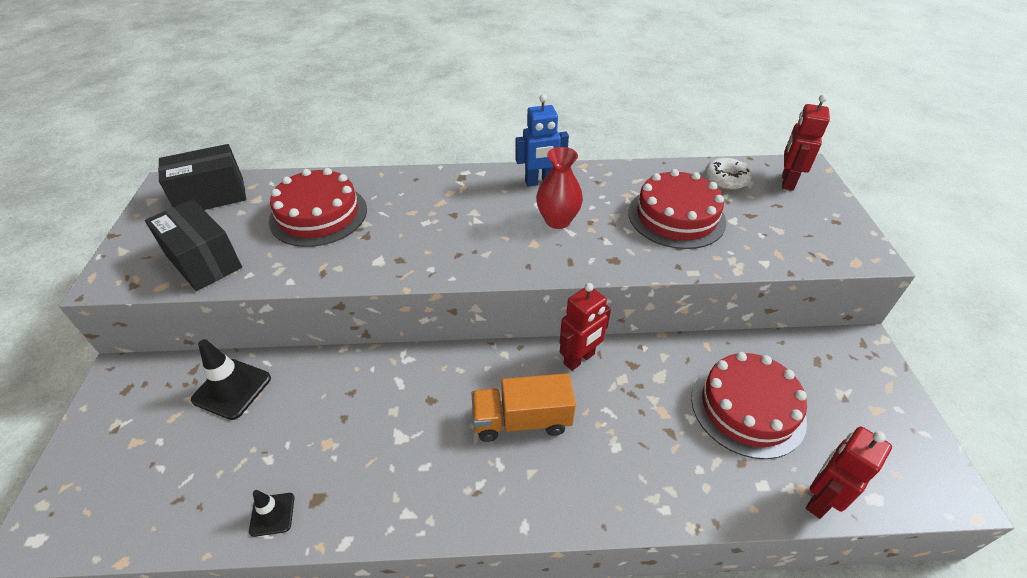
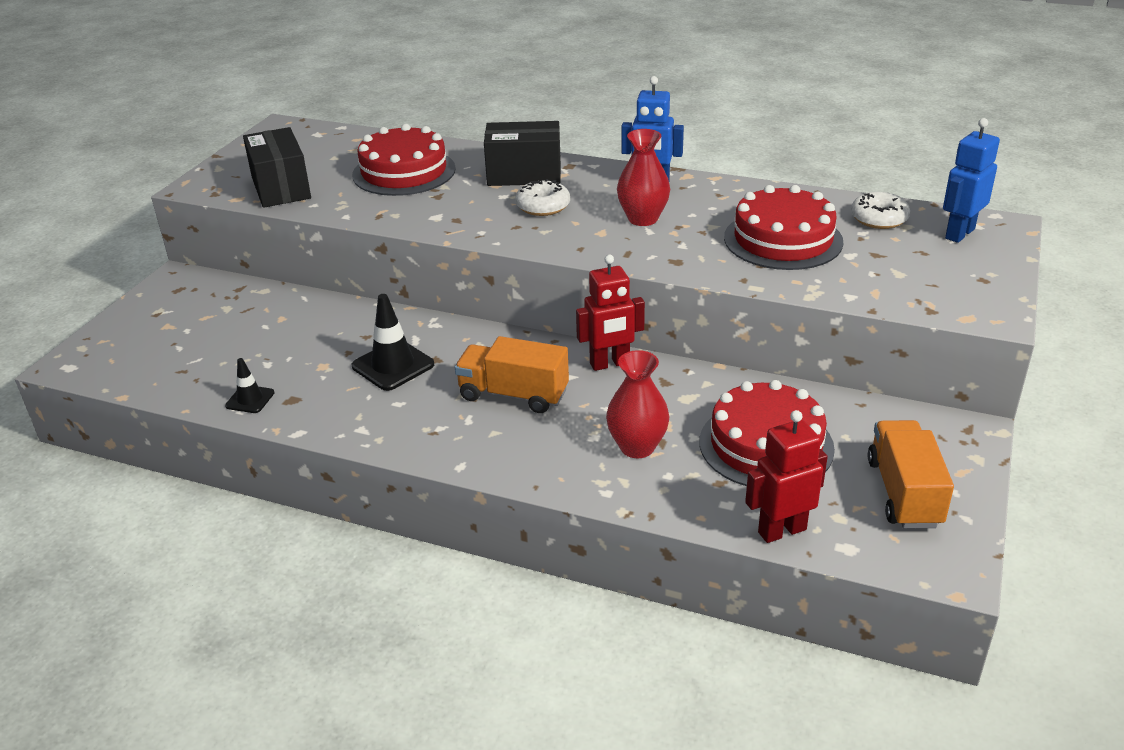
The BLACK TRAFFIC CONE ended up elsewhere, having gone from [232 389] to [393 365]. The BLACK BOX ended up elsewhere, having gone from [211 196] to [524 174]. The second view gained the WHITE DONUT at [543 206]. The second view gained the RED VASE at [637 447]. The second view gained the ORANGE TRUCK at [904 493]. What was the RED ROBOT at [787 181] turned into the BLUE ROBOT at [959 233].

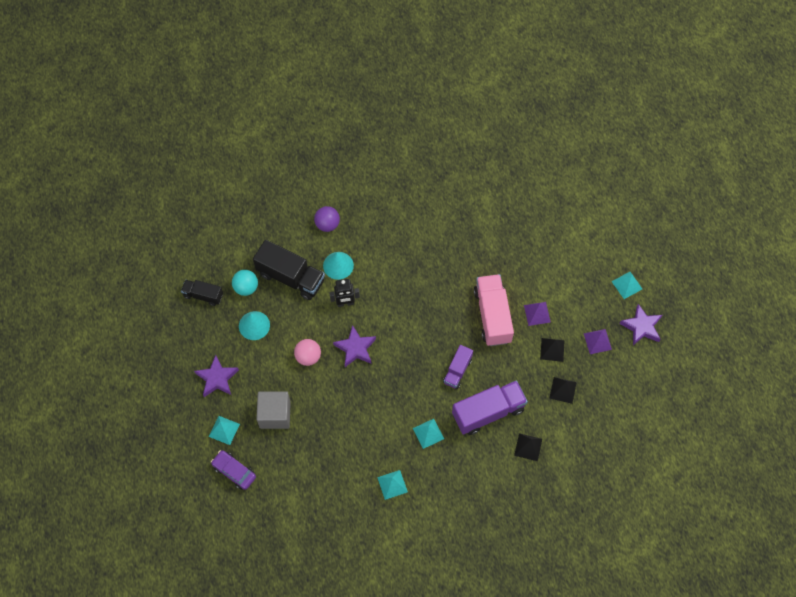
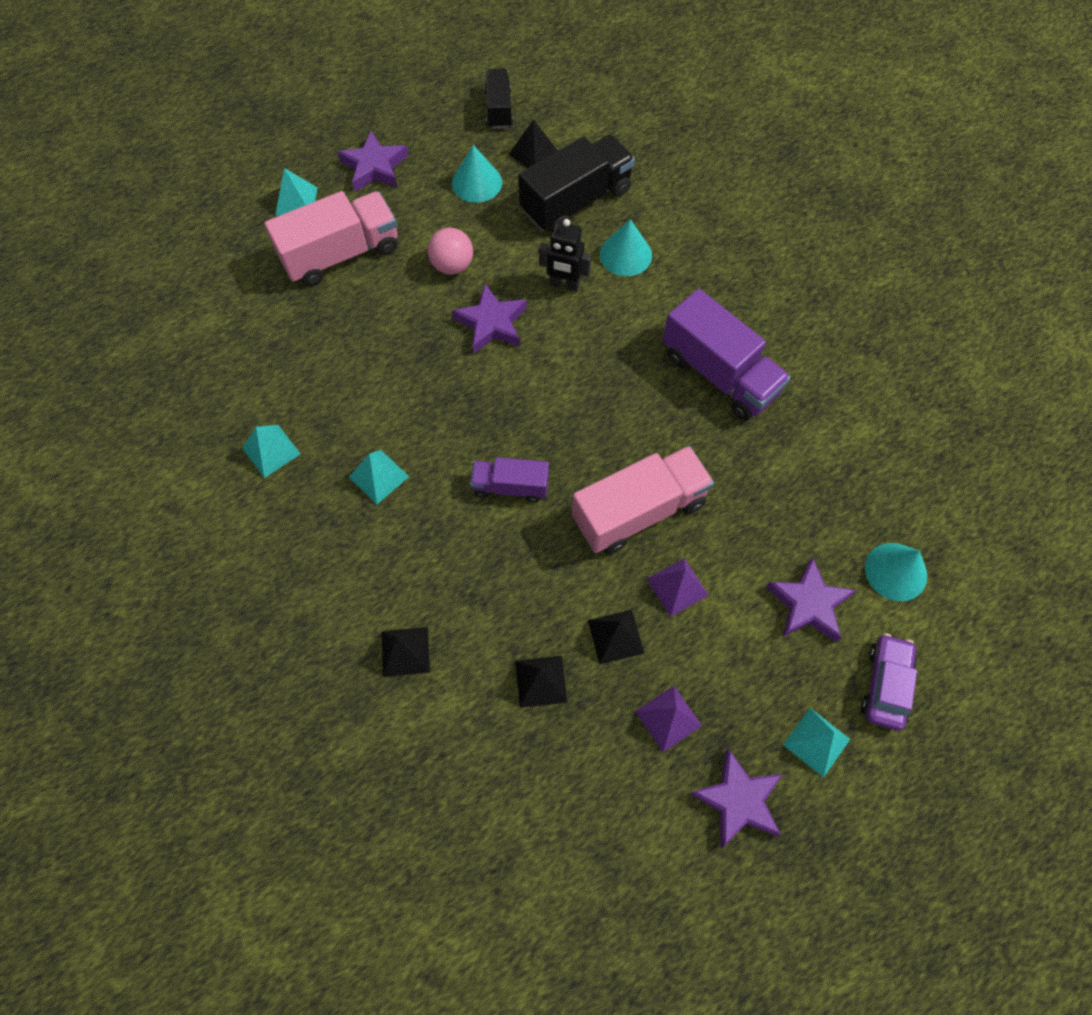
Where the GREY CUBE stood at [275 414], the PINK TRUCK came to stand at [341 254]. Where the TURQUOISE BALL stood at [246 287], the BLACK PYRAMID came to stand at [534 153]. The BLACK TRUCK at [291 277] ended up facing another way, 135 degrees counterclockwise from before. The BLACK ROBOT at [345 303] ended up facing another way, 45 degrees counterclockwise from before. The PURPLE TRUCK ended up elsewhere, having gone from [488 412] to [719 374]. The second view gained the PURPLE STAR at [808 604]. The PURPLE CAR ended up elsewhere, having gone from [234 471] to [885 685]. The second view gained the TURQUOISE CONE at [896 571]. The second view lost the PURPLE BALL at [327 224].

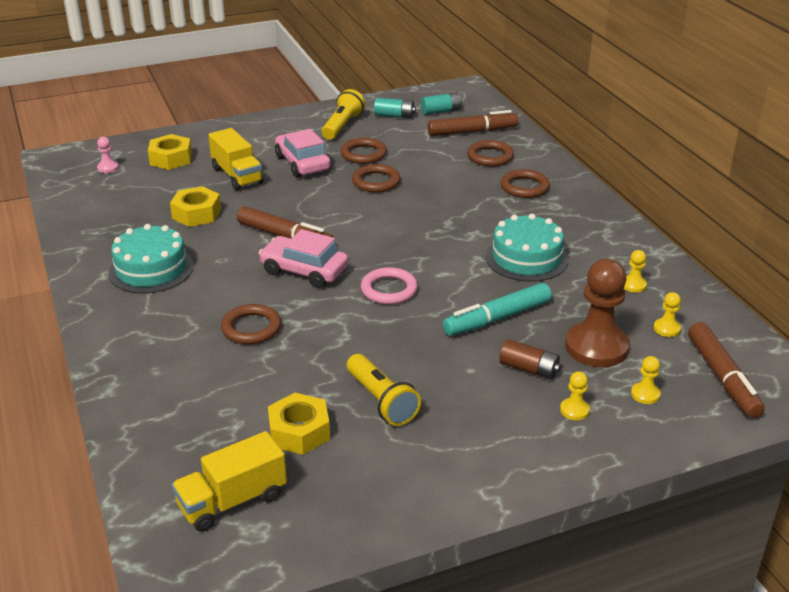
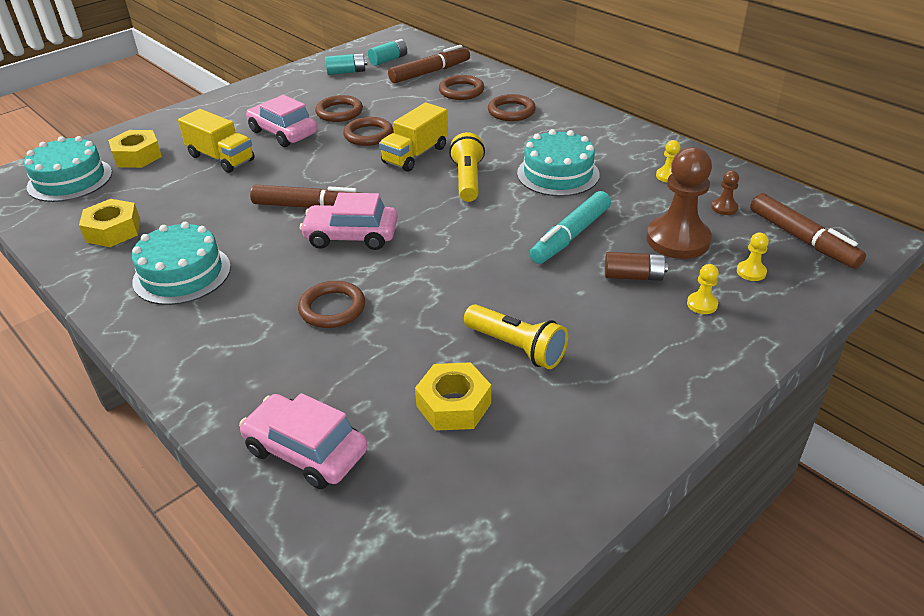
Where the PINK PAWN stood at [108 168], the TURQUOISE CAKE came to stand at [70 180]. The YELLOW NUT ended up elsewhere, having gone from [196 214] to [113 231]. The second view gained the PINK CAR at [306 451]. The YELLOW TRUCK ended up elsewhere, having gone from [232 501] to [415 155]. The YELLOW FLASHLIGHT ended up elsewhere, having gone from [342 126] to [468 180]. What was the YELLOW PAWN at [666 329] turned into the BROWN PAWN at [724 208]. The second view lost the PINK RING at [389 290].

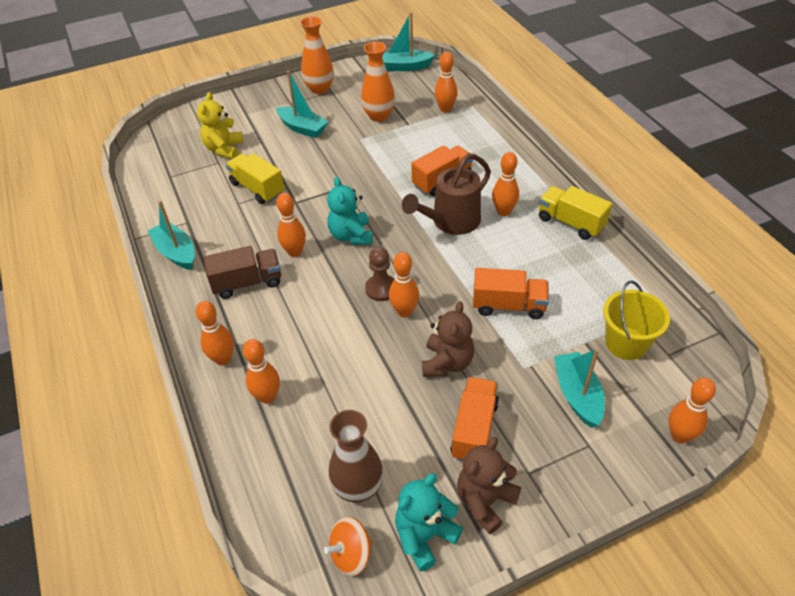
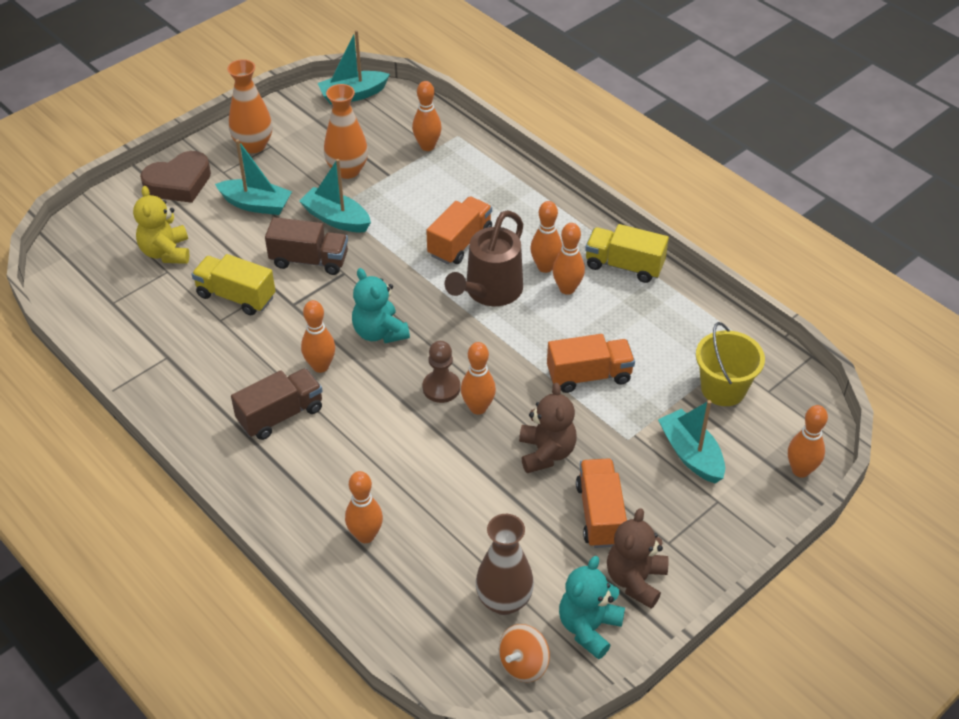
The second view gained the BROWN HEART at [179 183]. The second view gained the BROWN TRUCK at [309 260]. The TURQUOISE BOAT ended up elsewhere, having gone from [176 252] to [336 219]. The ORANGE BOWLING PIN ended up elsewhere, having gone from [223 359] to [567 289].

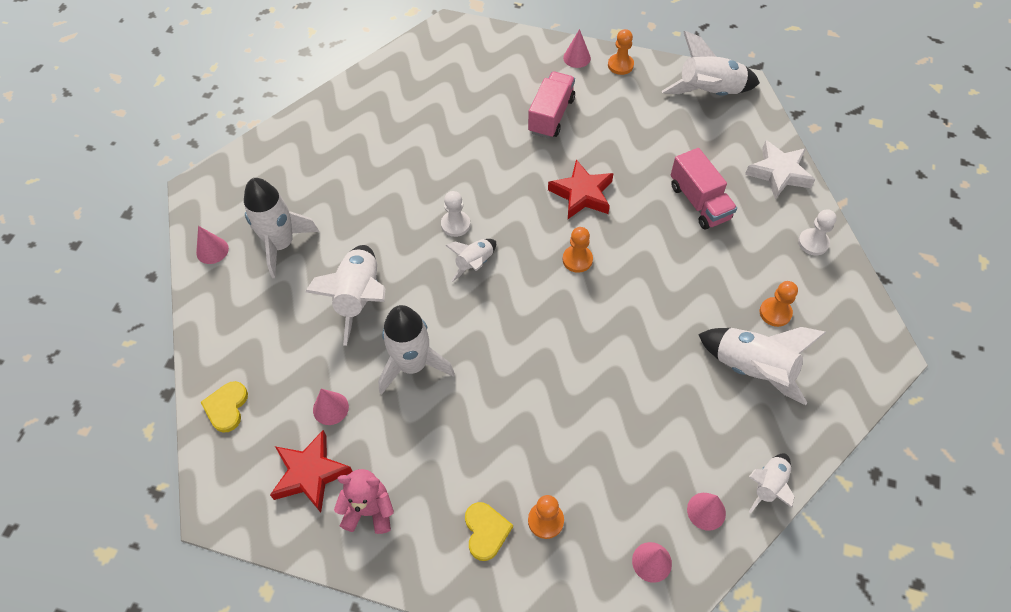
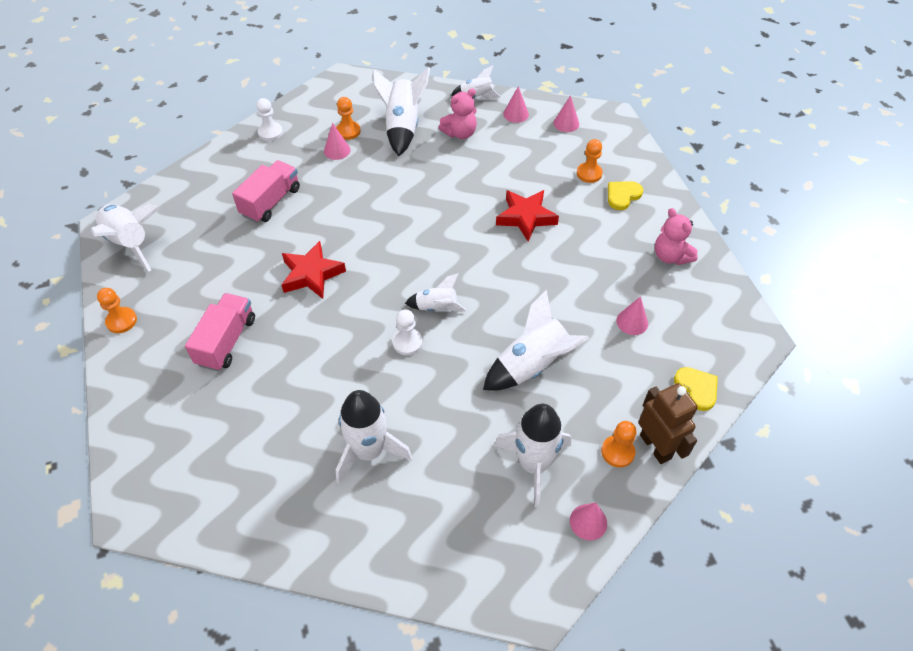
The PINK TRUCK at [551 115] ended up facing another way, 120 degrees clockwise from before. The PINK CONE ended up elsewhere, having gone from [577 58] to [337 150]. The WHITE ROCKET ended up elsewhere, having gone from [412 365] to [369 451]. The second view gained the PINK TEDDY BEAR at [460 133]. The RED STAR ended up elsewhere, having gone from [310 474] to [526 217]. The ORANGE PAWN ended up elsewhere, having gone from [577 259] to [617 452]. The second view gained the BROWN ROBOT at [655 446]. The YELLOW HEART at [226 407] ended up facing another way, 90 degrees counterclockwise from before. The second view lost the WHITE STAR at [779 173].

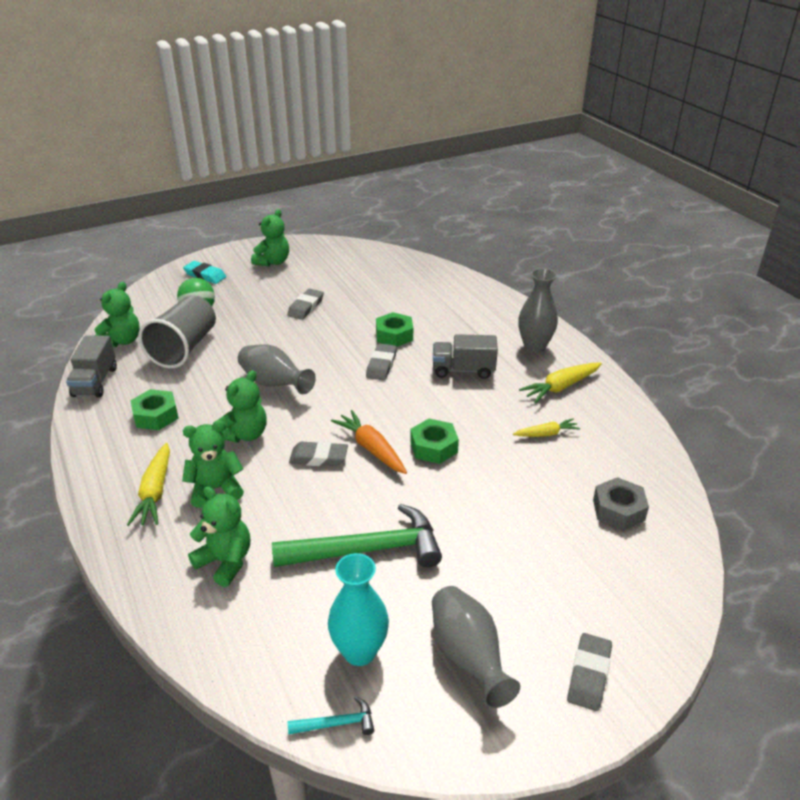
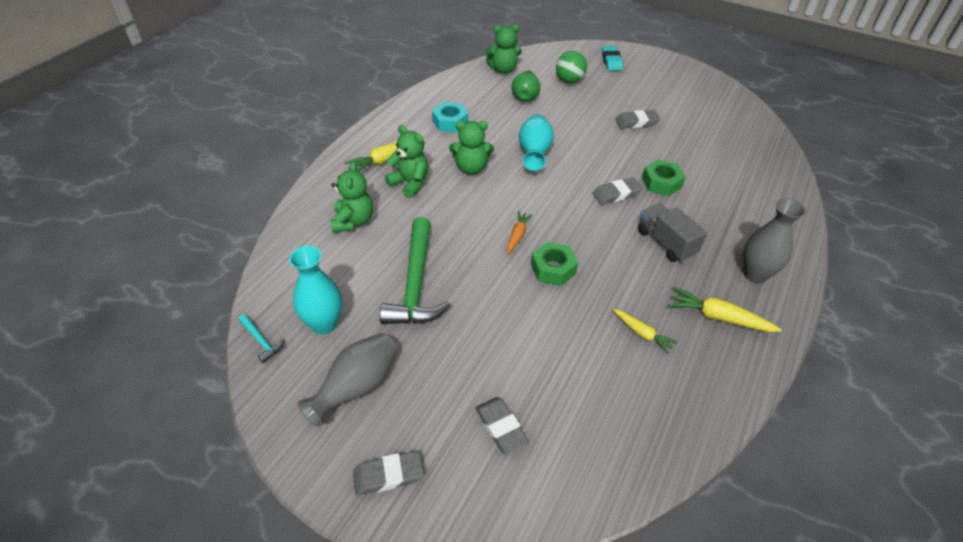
The GREEN HAMMER at [367 549] ended up facing another way, 45 degrees clockwise from before. What was the GREEN NUT at [156 416] turned into the TURQUOISE NUT at [450 122]. The GREY ERASER ended up elsewhere, having gone from [318 458] to [501 427]. The size of the ORANGE CARROT at [371 449] changed by a factor of 0.64. Where the GREY CUP stood at [184 348], the GREEN PEAR came to stand at [525 96]. What was the GREY VASE at [274 384] turned into the TURQUOISE VASE at [534 153]. The second view lost the GREY TRUCK at [95 382]. The second view lost the GREEN TEDDY BEAR at [273 262]. The second view lost the GREY NUT at [618 510].

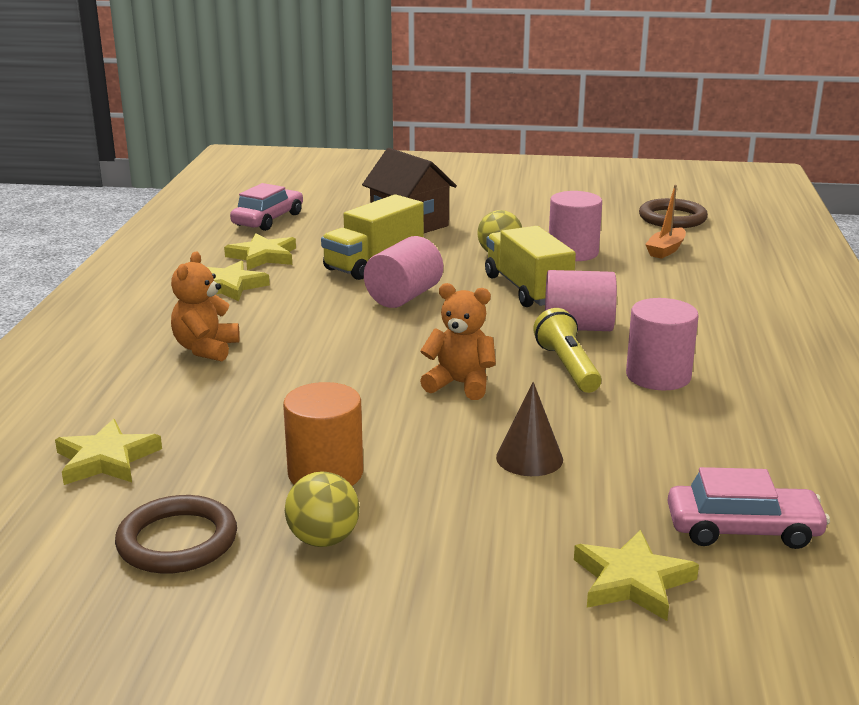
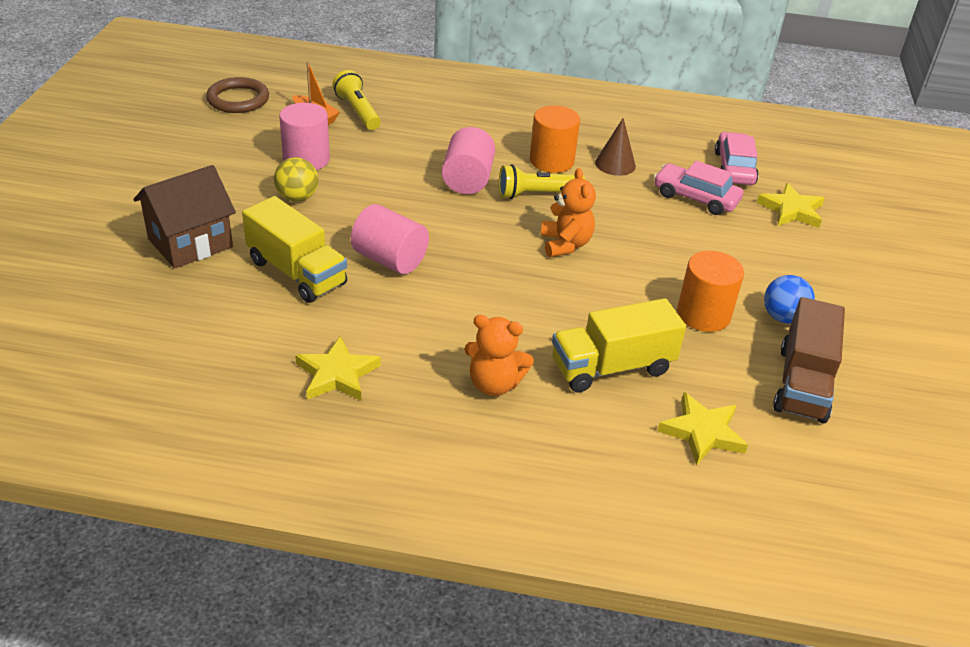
The second view gained the YELLOW FLASHLIGHT at [358 111]. What was the PINK CYLINDER at [658 376] turned into the ORANGE CYLINDER at [551 161]. The ORANGE TEDDY BEAR at [460 384] ended up facing another way, 150 degrees clockwise from before. The YELLOW TRUCK ended up elsewhere, having gone from [527 289] to [612 367]. The BROWN CONE ended up elsewhere, having gone from [529 458] to [615 164]. The PINK CAR ended up elsewhere, having gone from [268 219] to [695 198]. What was the YELLOW BALL at [323 539] turned into the BLUE BALL at [783 317]. Where the BROWN RING stood at [177 541], the BROWN TRUCK came to stand at [802 383]. The second view lost the YELLOW STAR at [263 256].

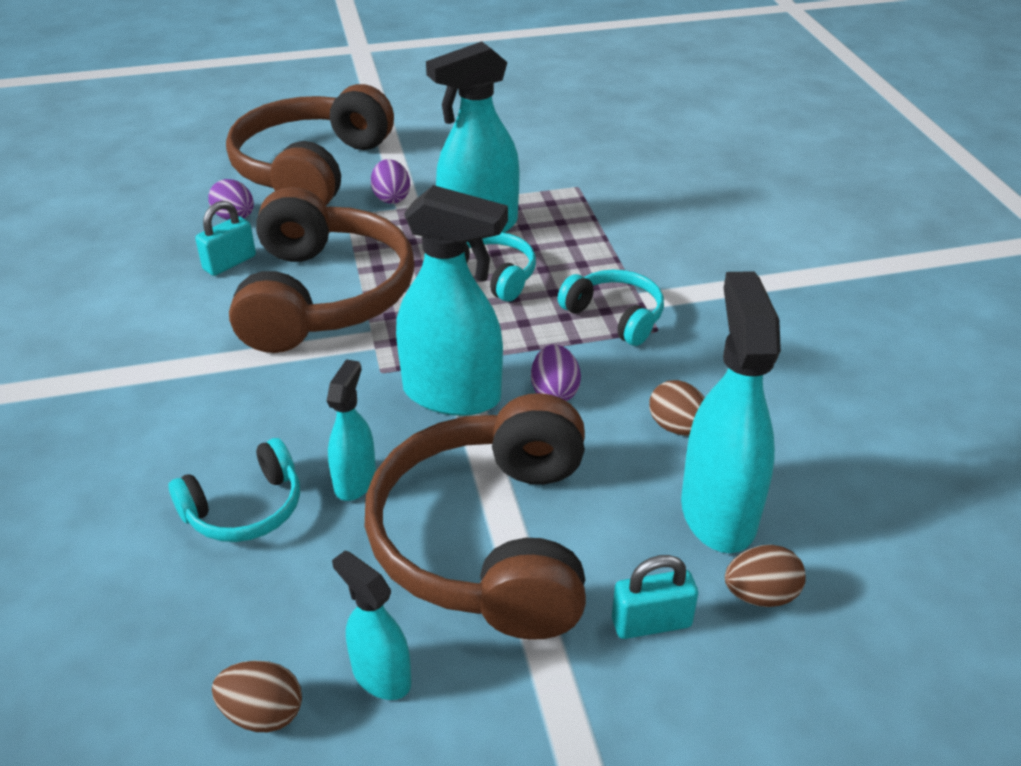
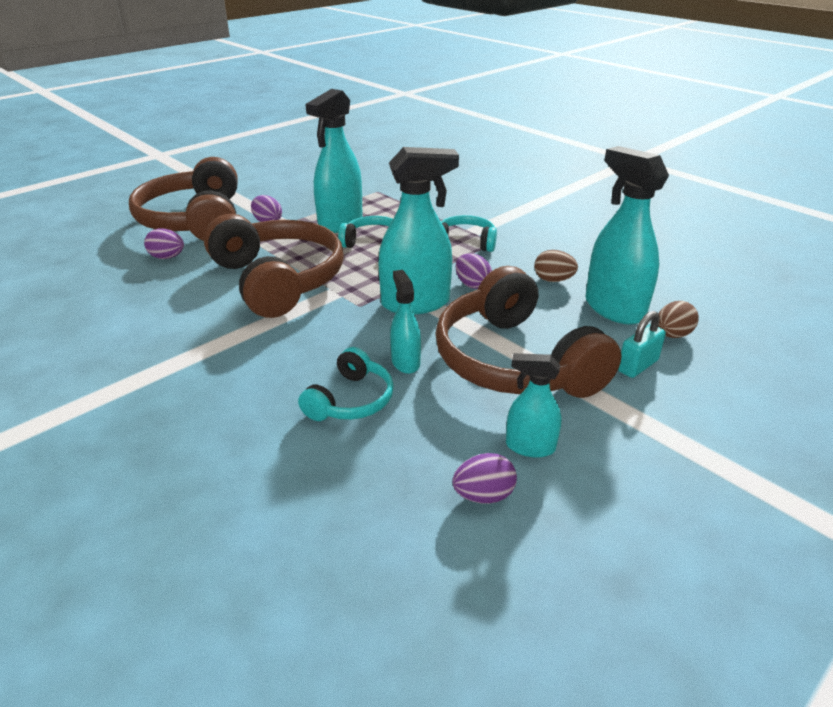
What was the BROWN EGG at [263 714] turned into the PURPLE EGG at [483 495]. The second view lost the TURQUOISE PADLOCK at [229 263].

